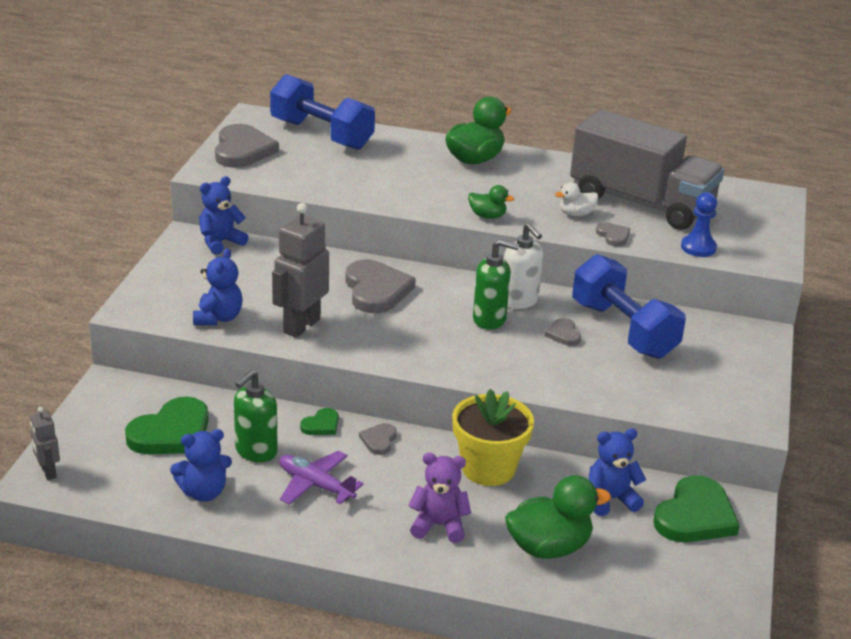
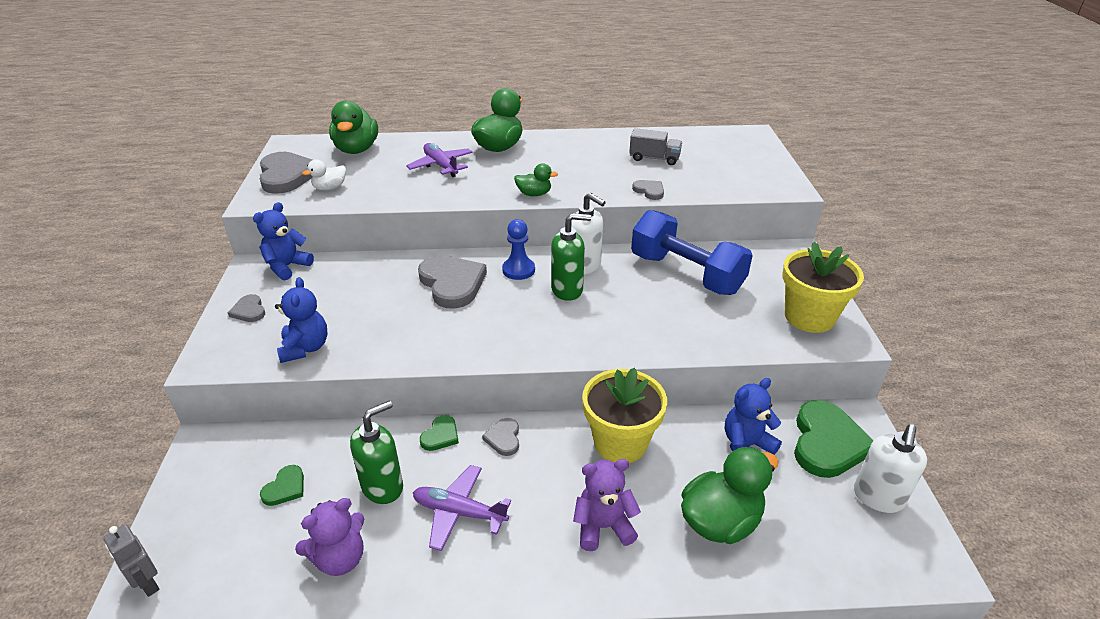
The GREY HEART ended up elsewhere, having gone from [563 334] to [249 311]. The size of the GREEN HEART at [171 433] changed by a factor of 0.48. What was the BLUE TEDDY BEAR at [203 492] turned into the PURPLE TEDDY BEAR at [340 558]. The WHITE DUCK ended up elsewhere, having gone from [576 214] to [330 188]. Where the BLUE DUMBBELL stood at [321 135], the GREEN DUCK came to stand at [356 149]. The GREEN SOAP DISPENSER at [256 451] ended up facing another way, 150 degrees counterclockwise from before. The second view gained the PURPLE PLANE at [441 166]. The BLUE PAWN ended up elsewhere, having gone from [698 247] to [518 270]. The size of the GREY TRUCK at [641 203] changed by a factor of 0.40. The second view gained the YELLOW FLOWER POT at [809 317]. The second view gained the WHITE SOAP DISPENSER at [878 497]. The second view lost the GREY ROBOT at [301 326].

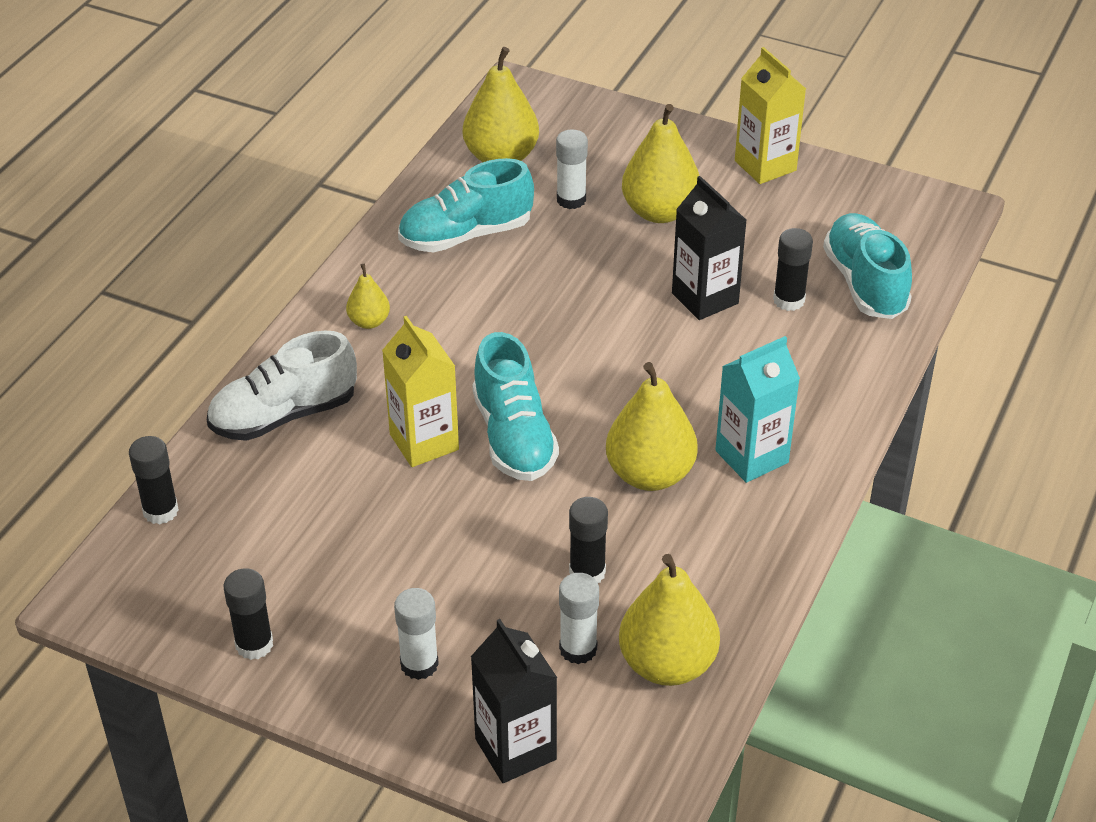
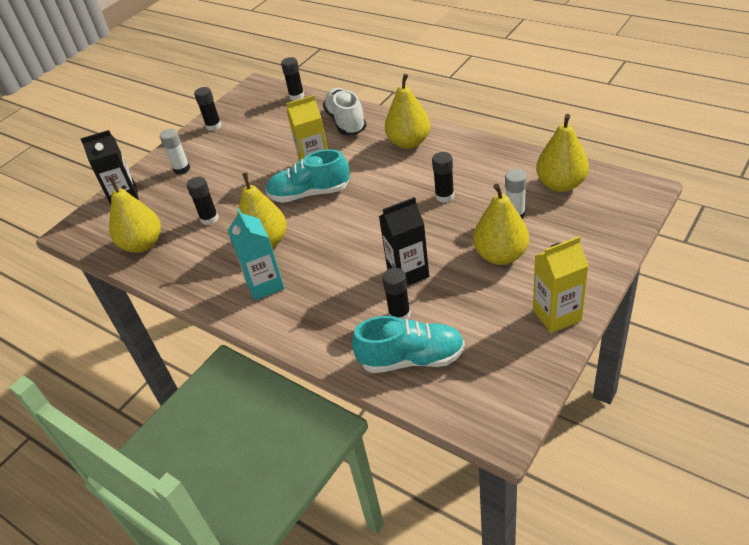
The size of the YELLOW PEAR at [369 322] changed by a factor of 1.93. The second view gained the BLACK GLUE STICK at [444 196]. The second view lost the TURQUOISE SHOE at [466 235]. The second view lost the WHITE GLUE STICK at [578 649].

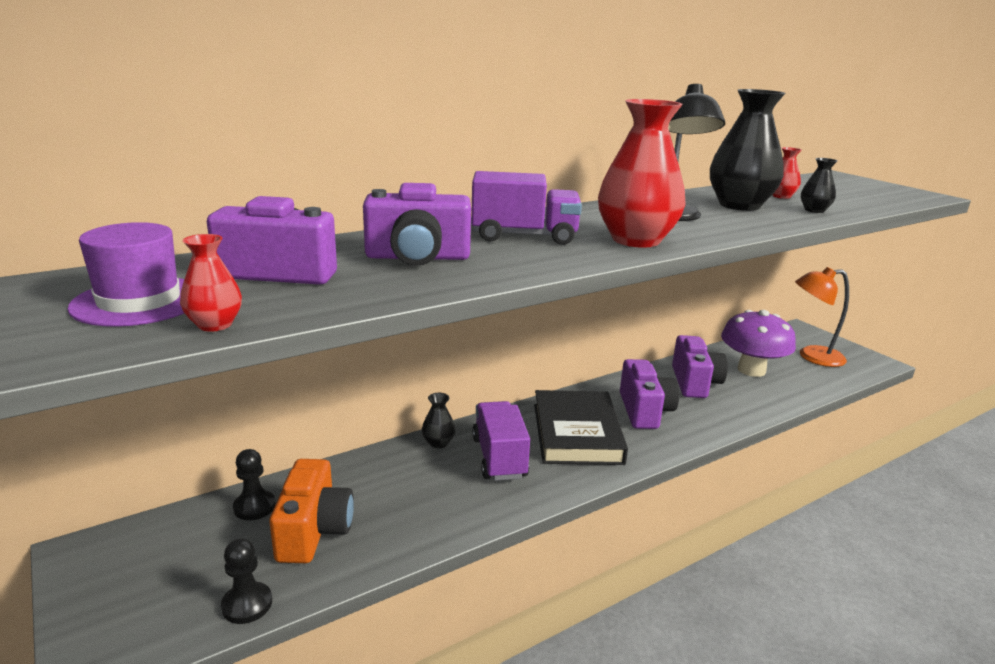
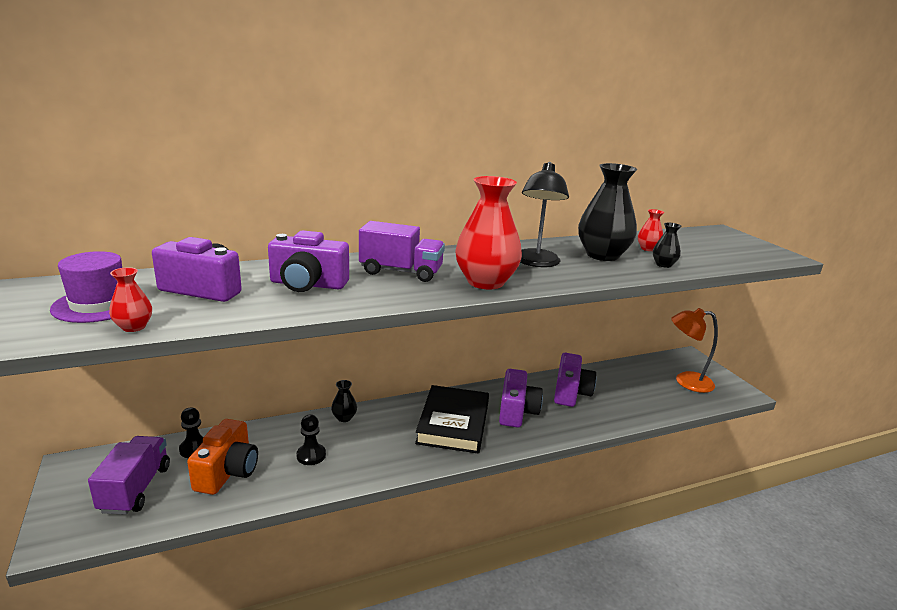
The PURPLE TRUCK ended up elsewhere, having gone from [499 457] to [135 489]. The BLACK PAWN ended up elsewhere, having gone from [247 604] to [311 455]. The second view lost the PURPLE MUSHROOM at [751 370].

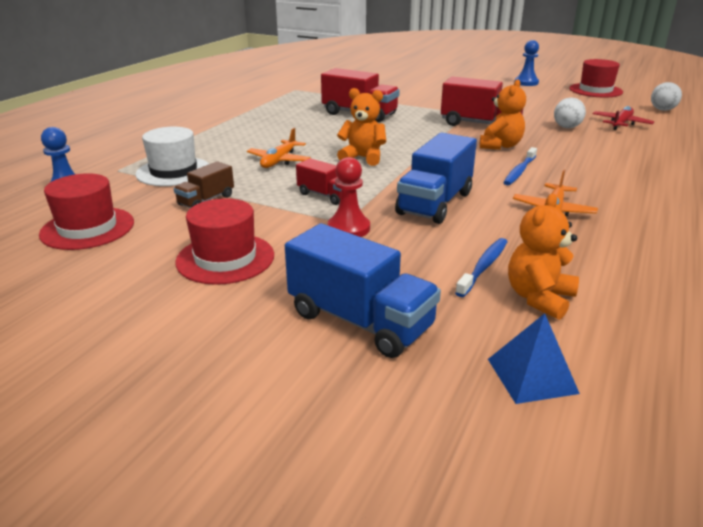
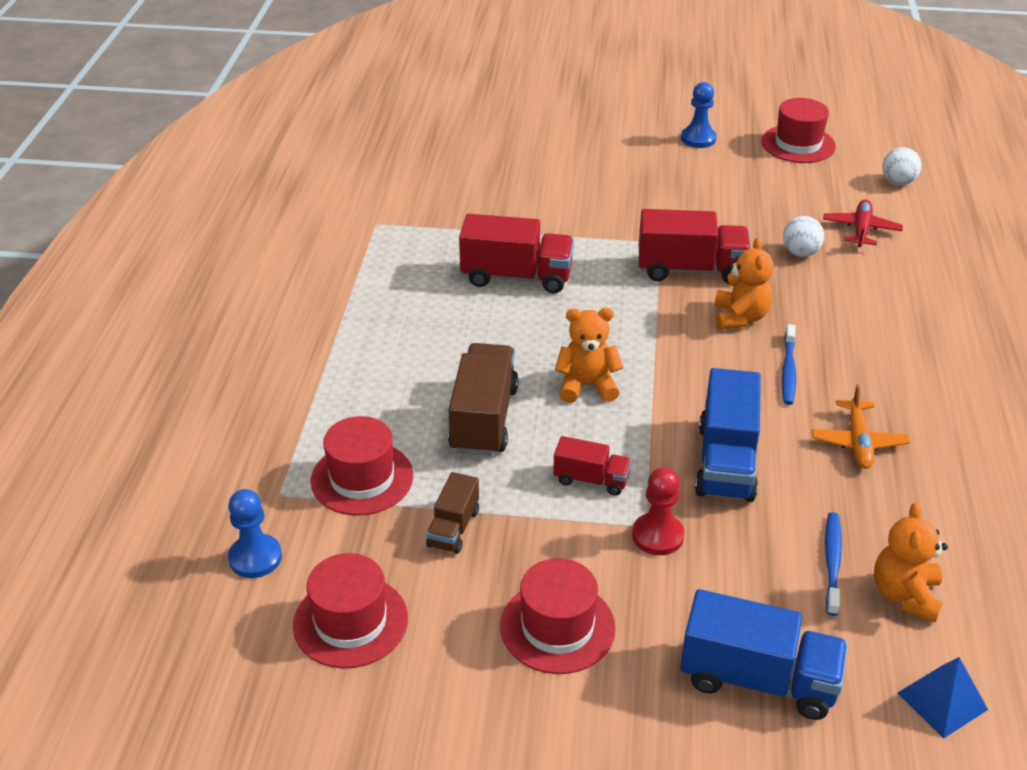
What was the WHITE HAT at [174 172] turned into the RED HAT at [362 478]. Where the ORANGE PLANE stood at [279 161], the BROWN TRUCK came to stand at [484 419].

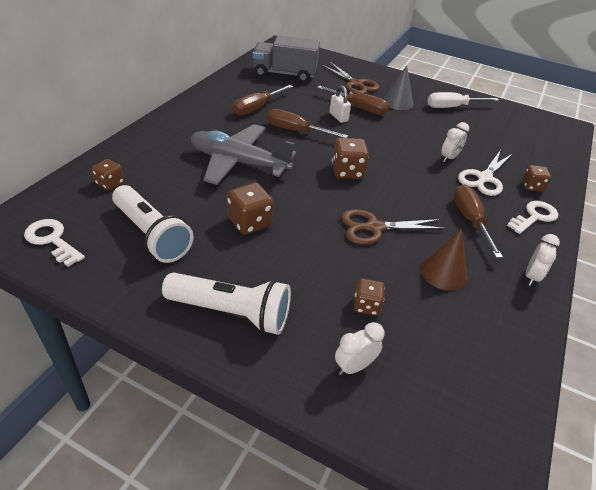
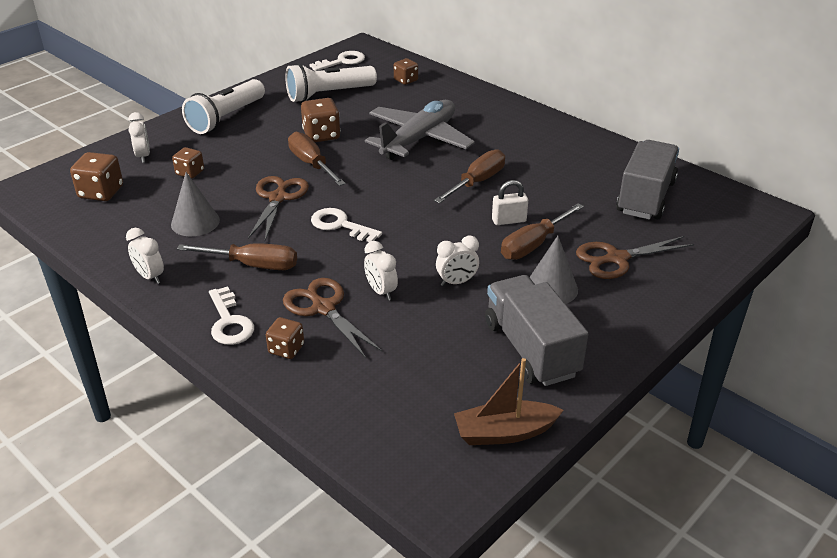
The BROWN DICE ended up elsewhere, having gone from [347 171] to [101 192]. What was the BROWN CONE at [443 272] turned into the GREY CONE at [195 222]. What was the WHITE SCISSORS at [484 178] turned into the BROWN SCISSORS at [323 308]. The BROWN SCREWDRIVER ended up elsewhere, having gone from [257 108] to [312 164]. The second view gained the WHITE KEY at [340 225]. The second view gained the WHITE CLOCK at [456 282]. The second view gained the BROWN BOAT at [504 432]. Where the WHITE SCREWDRIVER stood at [452 107], the GREY TRUCK came to stand at [531 349].

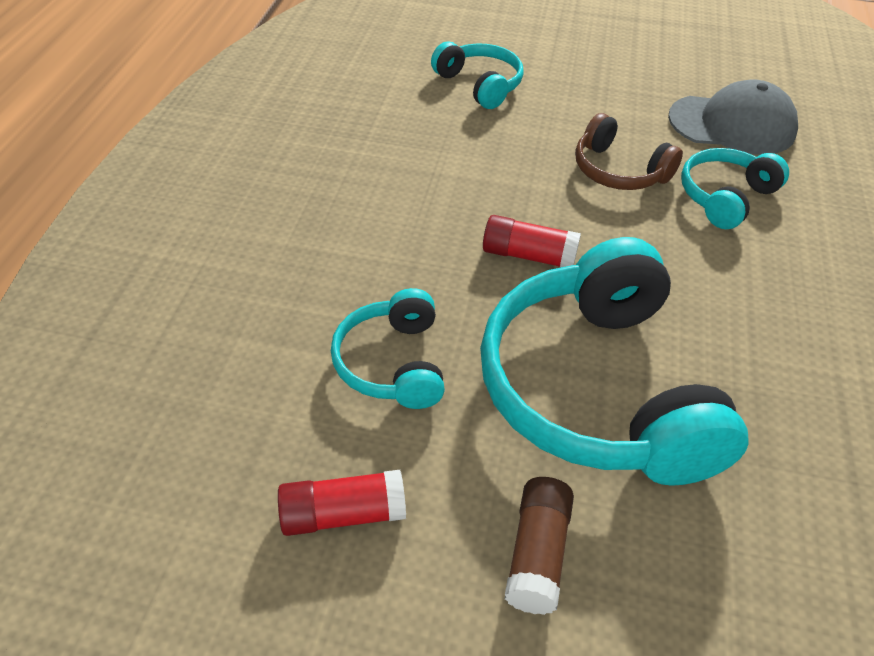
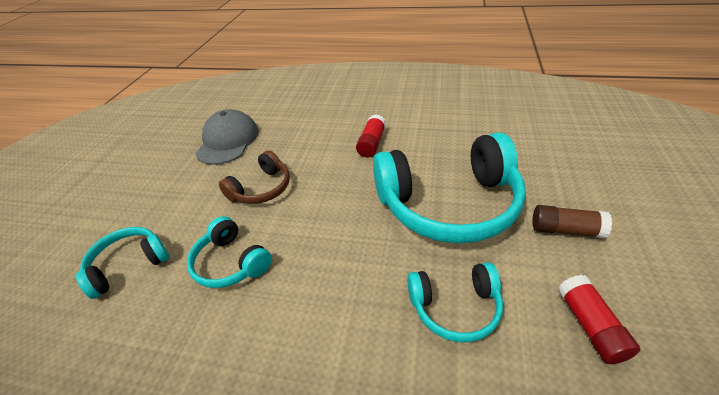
The TURQUOISE HEADPHONES ended up elsewhere, having gone from [725 197] to [230 263]. The RED GLUE STICK ended up elsewhere, having gone from [528 256] to [371 143].

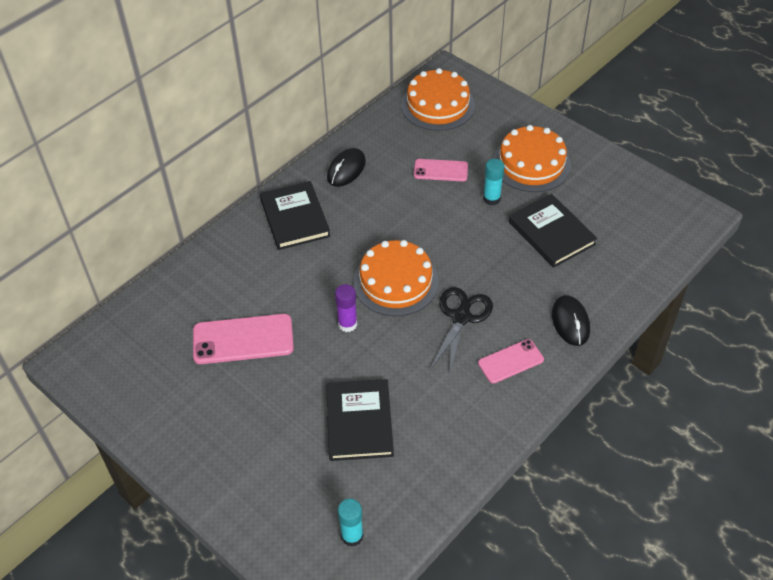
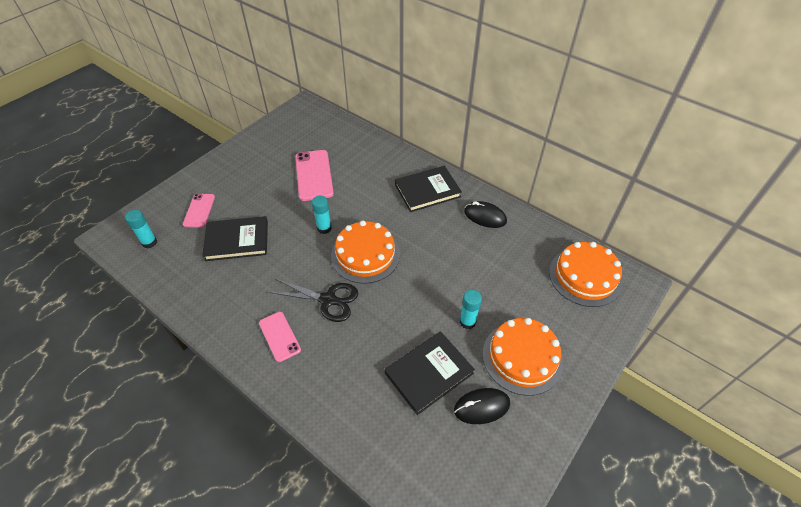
The PINK PHONE ended up elsewhere, having gone from [440 170] to [199 210]. What was the PURPLE GLUE STICK at [347 324] turned into the TURQUOISE GLUE STICK at [324 228]. The BLACK MOUSE ended up elsewhere, having gone from [570 322] to [481 407].

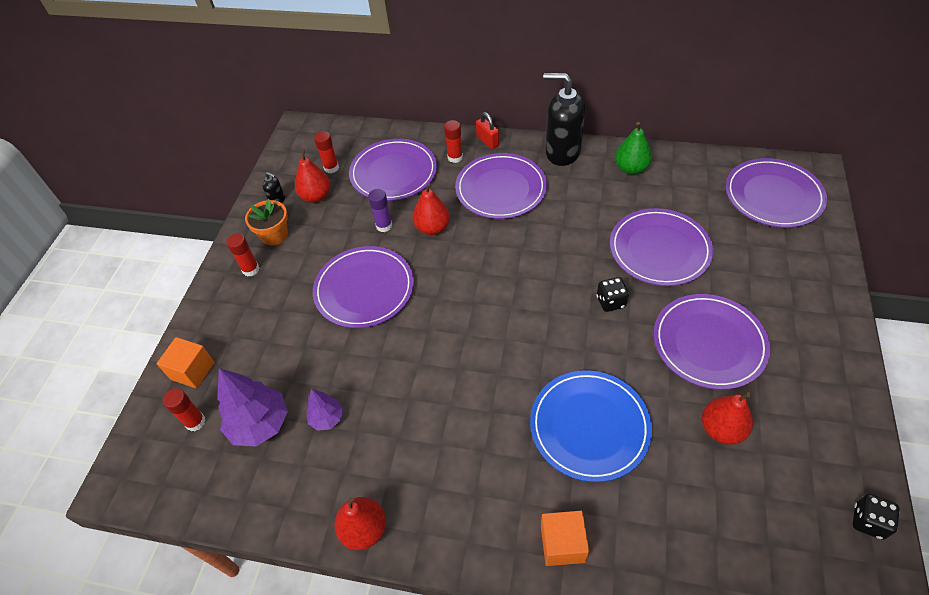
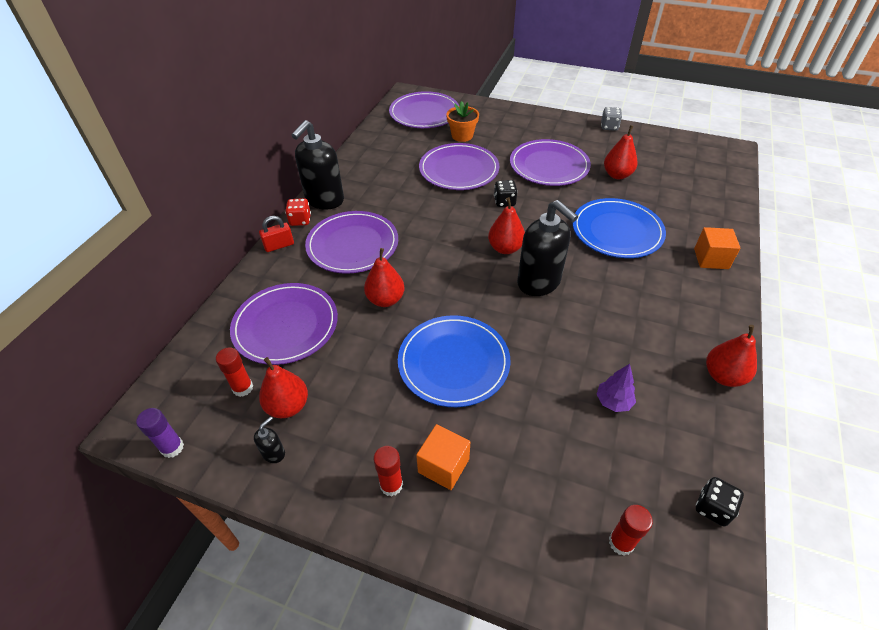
The PURPLE GLUE STICK ended up elsewhere, having gone from [384 226] to [172 448]. The second view gained the RED DICE at [300 220]. What was the PURPLE PLATE at [364 289] turned into the BLUE PLATE at [453 362]. The ORANGE CUBE ended up elsewhere, having gone from [192 371] to [443 465]. The ORANGE FLOWER POT ended up elsewhere, having gone from [274 235] to [462 136]. The second view gained the RED PEAR at [505 248]. The second view gained the BLACK SOAP DISPENSER at [539 282]. The second view gained the GREY DICE at [609 127]. The BLACK DICE ended up elsewhere, having gone from [868 521] to [712 508]. The second view lost the PURPLE TREE at [260 424]. The second view lost the RED GLUE STICK at [455 157]. The second view lost the GREEN PEAR at [631 168].

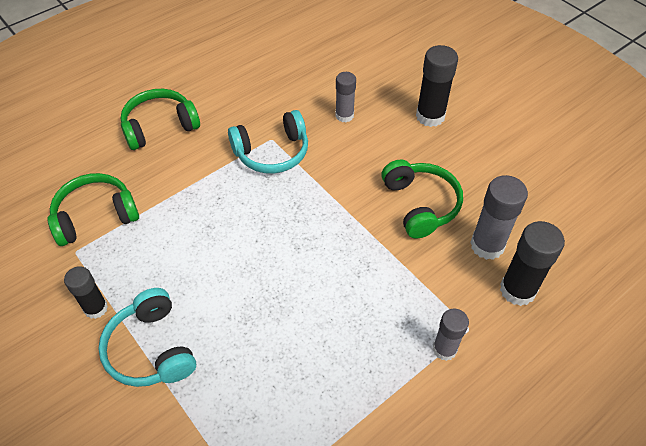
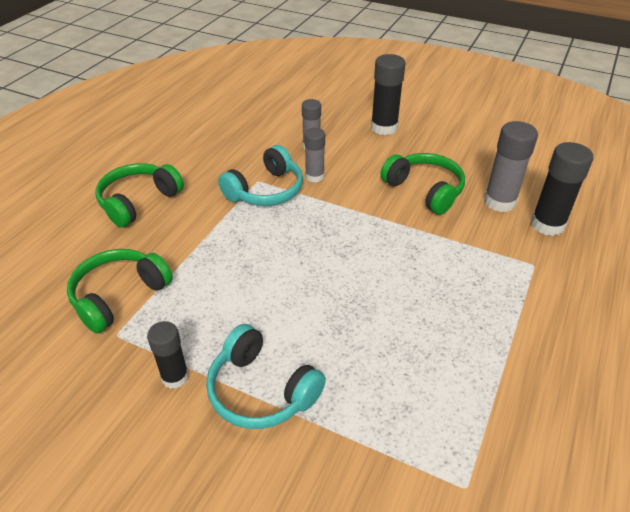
The GREY GLUE STICK ended up elsewhere, having gone from [444 349] to [314 176].

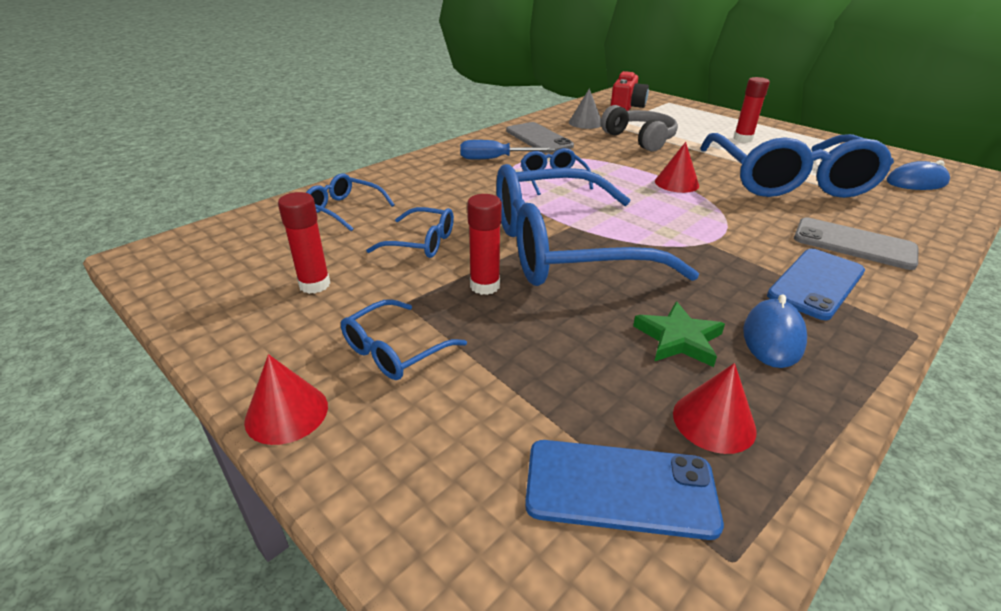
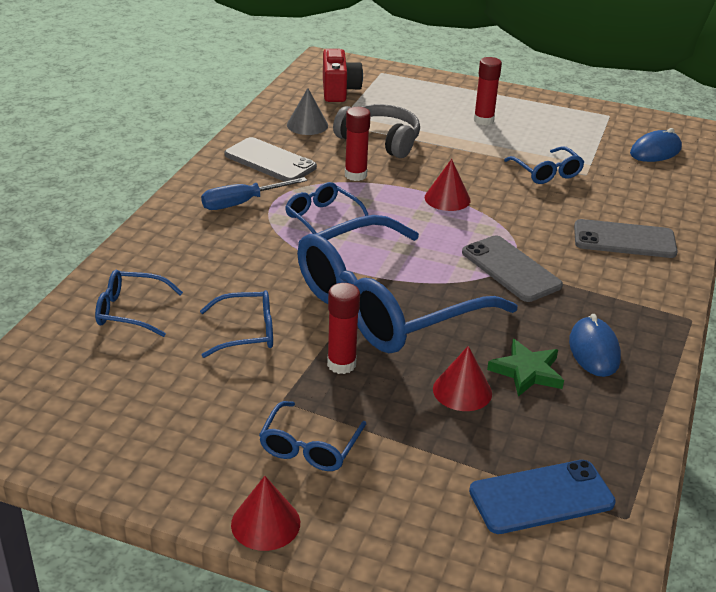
The RED GLUE STICK ended up elsewhere, having gone from [314 285] to [355 175]. The RED CONE ended up elsewhere, having gone from [714 421] to [462 391]. The second view gained the GREY PHONE at [511 269]. The size of the BLUE GLASSES at [788 180] changed by a factor of 0.43. The second view lost the BLUE PHONE at [816 283].

